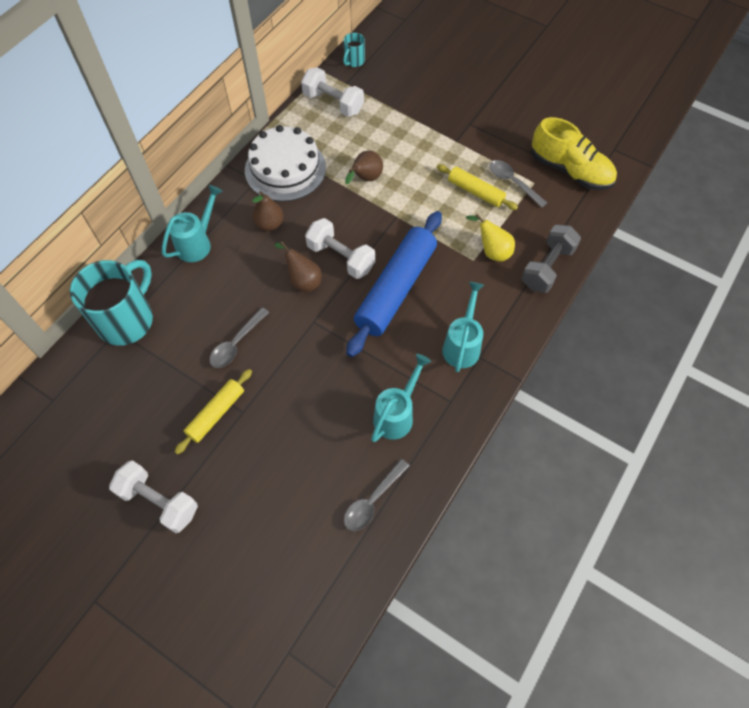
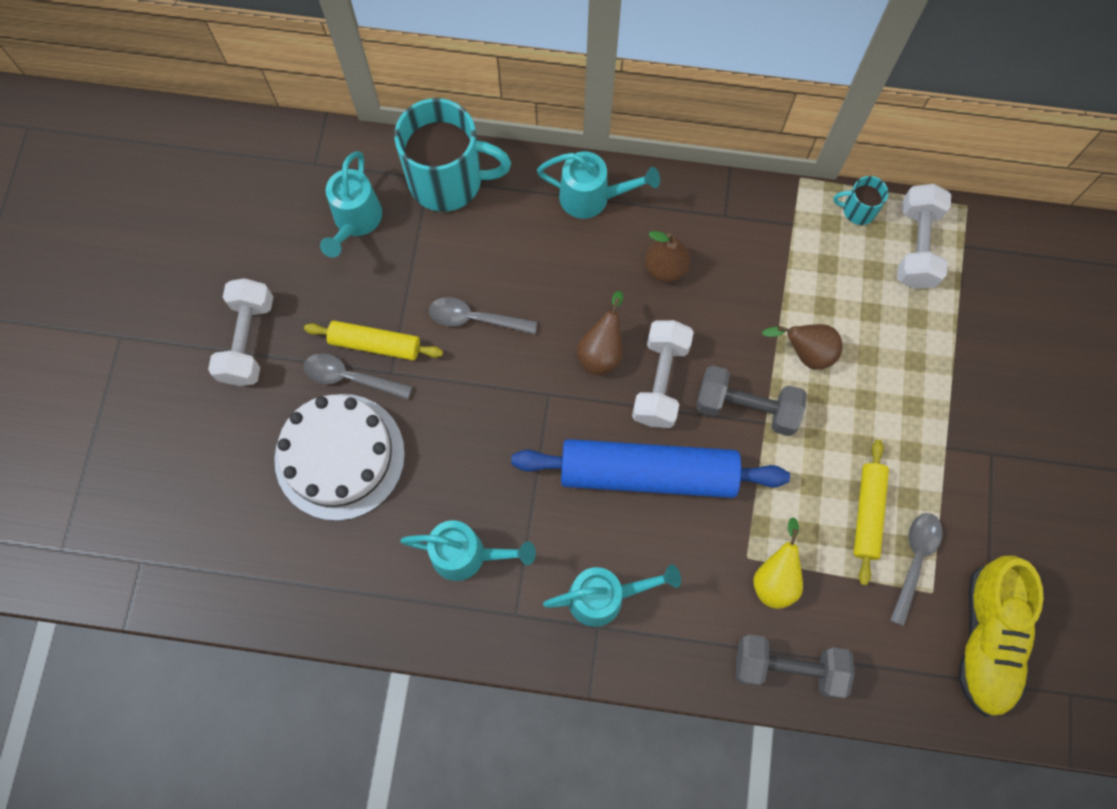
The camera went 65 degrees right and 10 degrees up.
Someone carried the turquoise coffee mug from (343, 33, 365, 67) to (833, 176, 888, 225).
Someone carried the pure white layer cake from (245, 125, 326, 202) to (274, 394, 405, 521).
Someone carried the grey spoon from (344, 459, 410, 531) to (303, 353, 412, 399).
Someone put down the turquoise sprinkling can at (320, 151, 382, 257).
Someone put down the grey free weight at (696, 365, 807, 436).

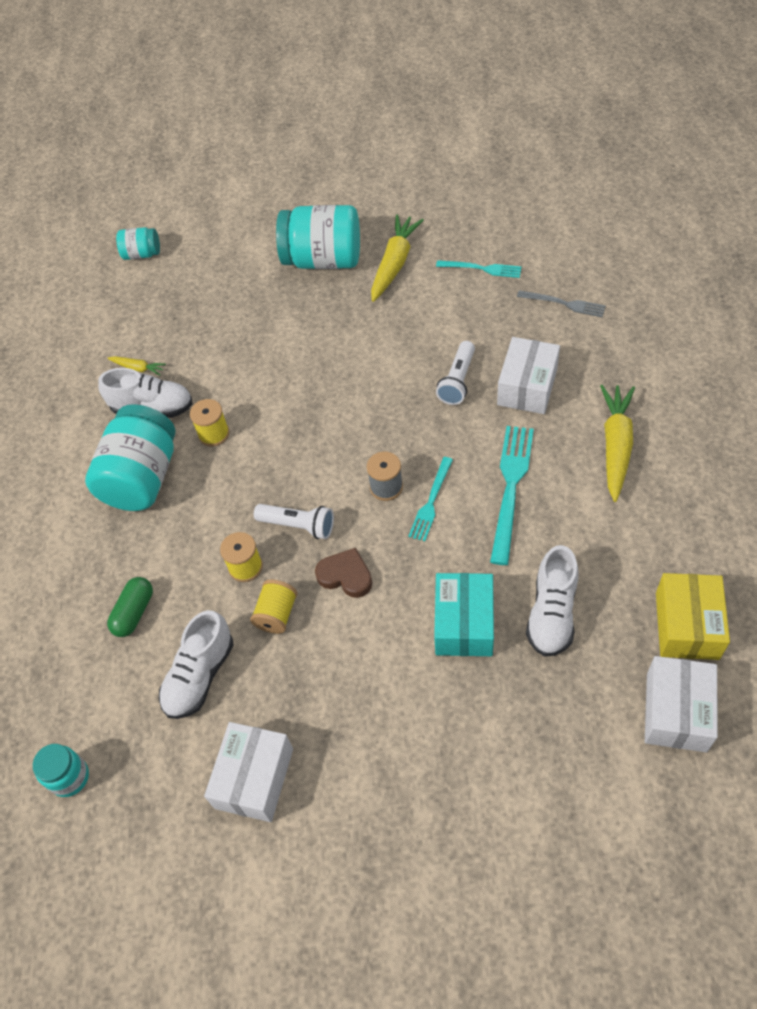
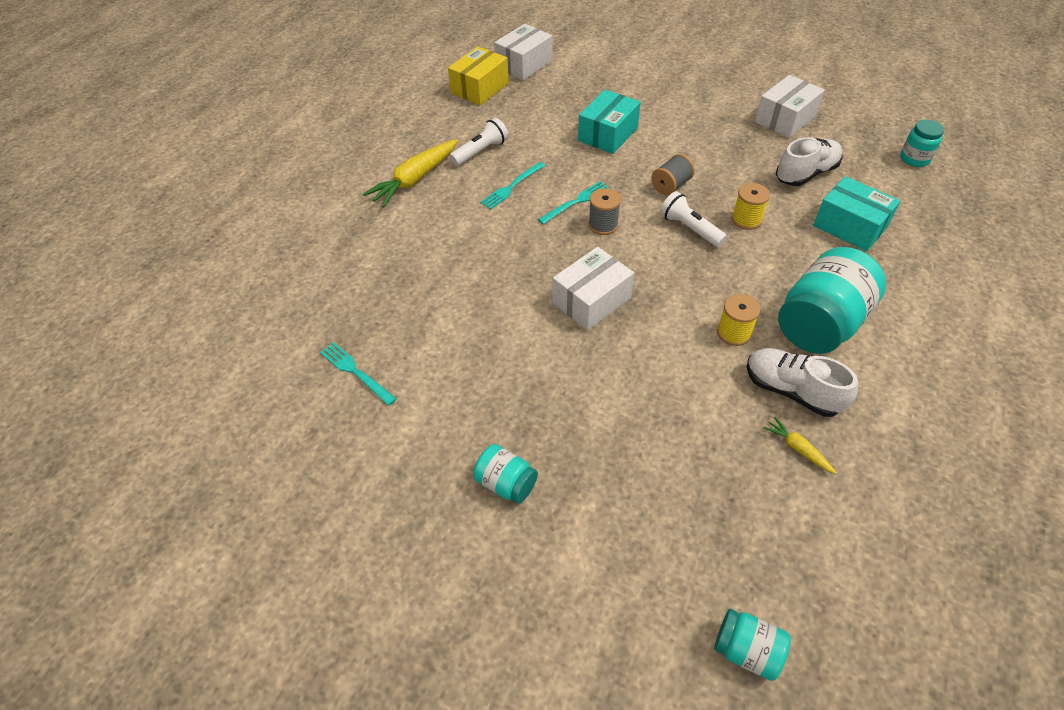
The camera went 155 degrees left and 5 degrees down.
Someone scaled the turquoise jam jar at (276, 205, 360, 269) by 0.50.
Someone took away the golden toy carrot at (371, 215, 424, 302).
Someone took away the grey dinner fork at (517, 290, 606, 317).
Someone carried the pure white box from (497, 337, 560, 414) to (553, 247, 634, 330).
Someone carried the pure white torch from (436, 341, 475, 405) to (449, 118, 508, 166).
Someone scaled the turquoise dinner fork at (490, 426, 534, 565) by 0.61.
Someone took away the pure white lace-up shoe at (526, 545, 578, 657).
Someone swapped the dark brown heart shape at (315, 548, 372, 598) for the grey spool at (651, 154, 695, 195).
Someone swapped the green capsule at (107, 577, 153, 637) for the turquoise box at (813, 176, 900, 251).
Someone took away the golden spool at (250, 579, 297, 634).

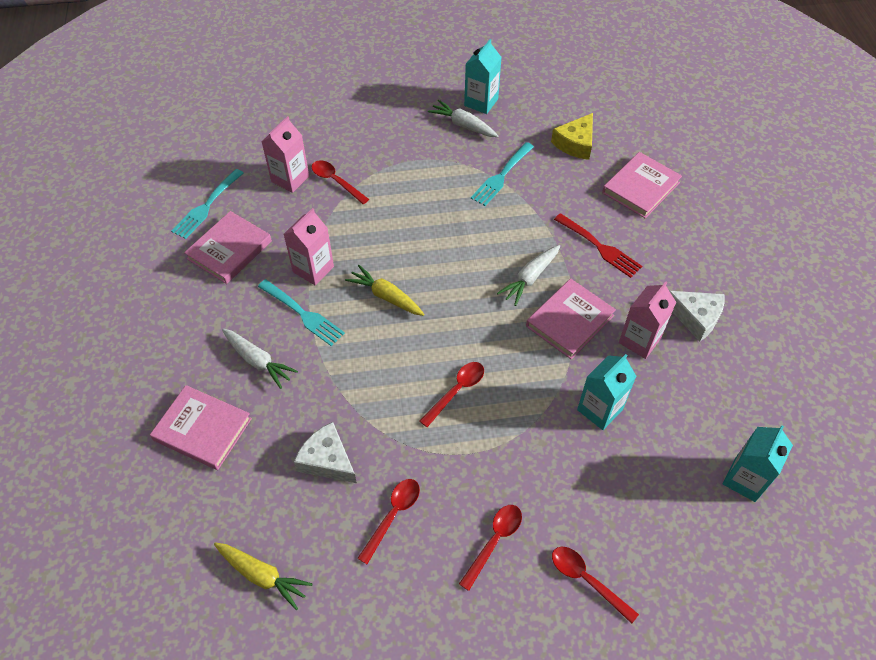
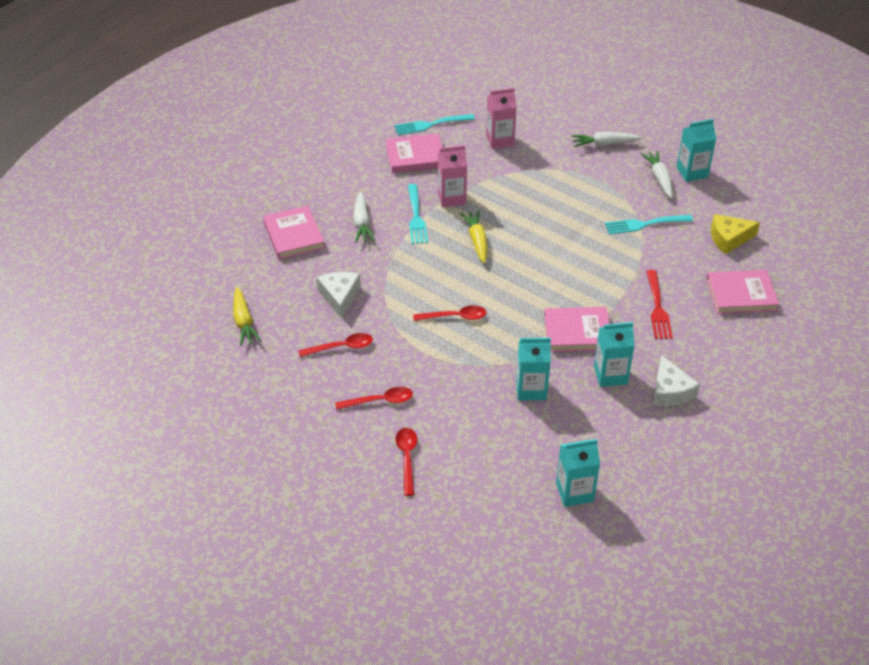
The camera went 45 degrees right and 10 degrees down.
Someone took away the crimson spoon at (312, 160, 369, 204).
Someone carried the pure white toy carrot from (497, 245, 560, 306) to (571, 132, 642, 147).
Someone repainted the rose-pink juice carton at (619, 281, 676, 359), which became the turquoise juice carton at (594, 322, 635, 387).

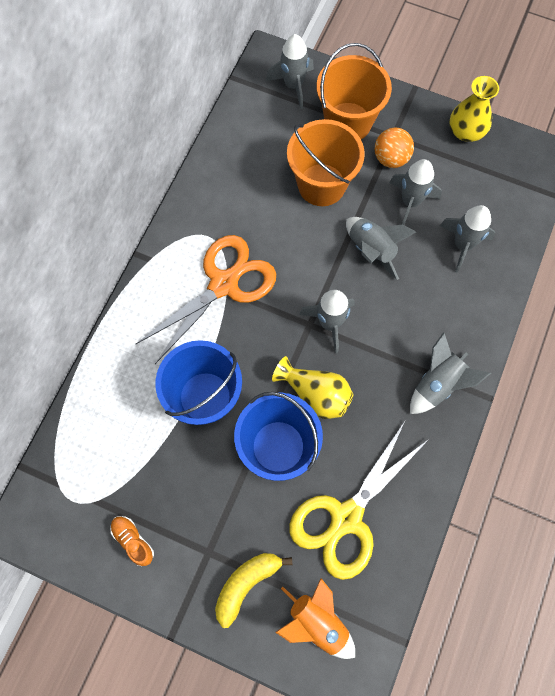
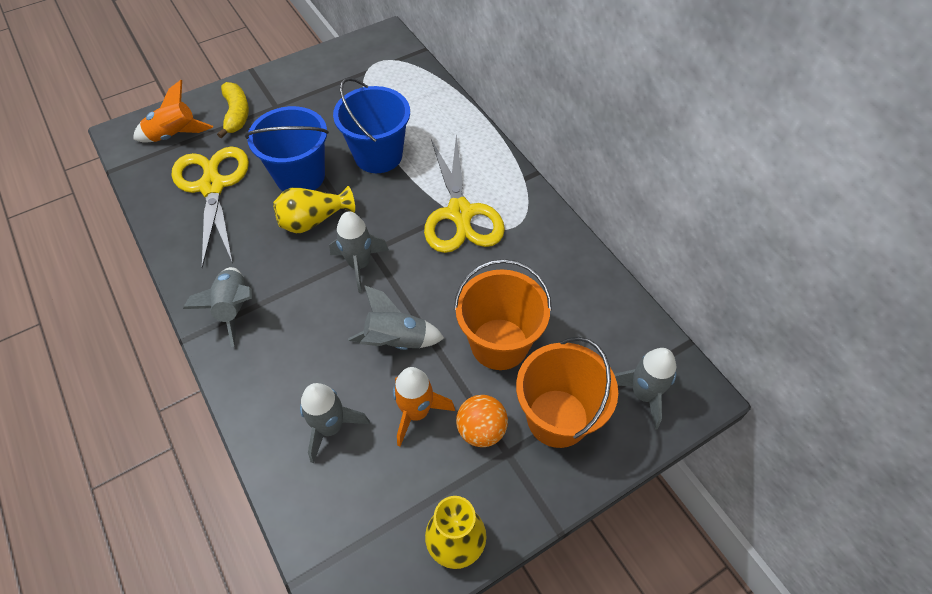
The camera went 125 degrees right and 15 degrees down.
Someone repainted the grey rocket at (389, 159, 442, 225), which became the bright orange rocket at (393, 367, 455, 446).
Someone repainted the bright orange pair of scissors at (136, 235, 276, 364), which became the golden pair of scissors at (424, 135, 505, 253).
Someone took away the bright orange lace-up shoe at (110, 516, 154, 566).

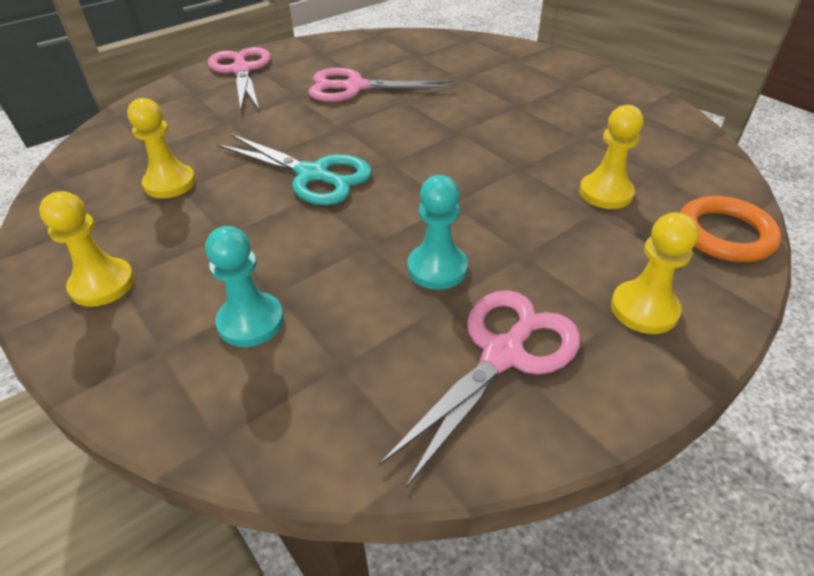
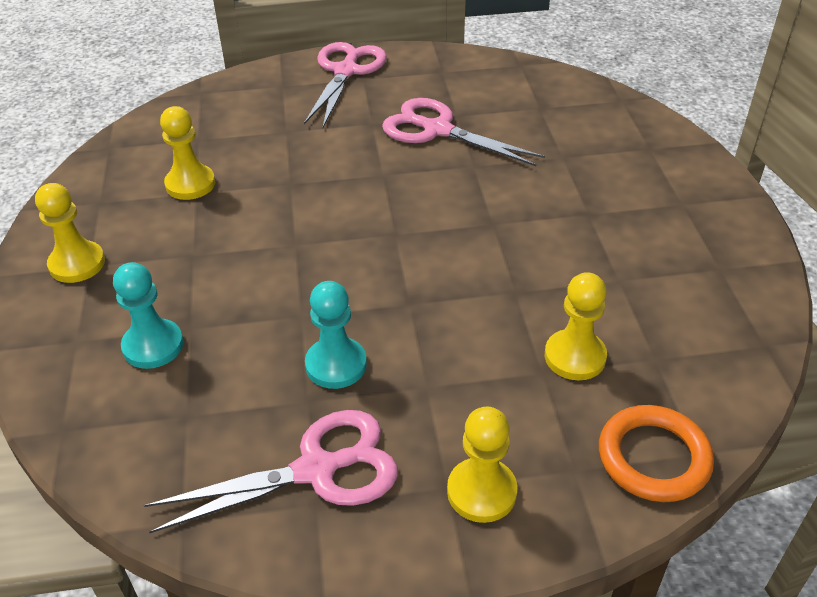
The camera went 30 degrees right and 0 degrees up.
Someone took away the turquoise pair of scissors at (217, 134, 372, 205).

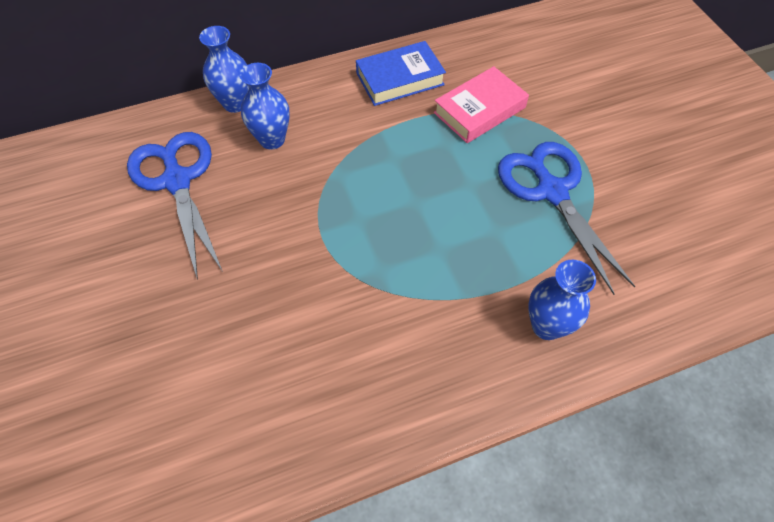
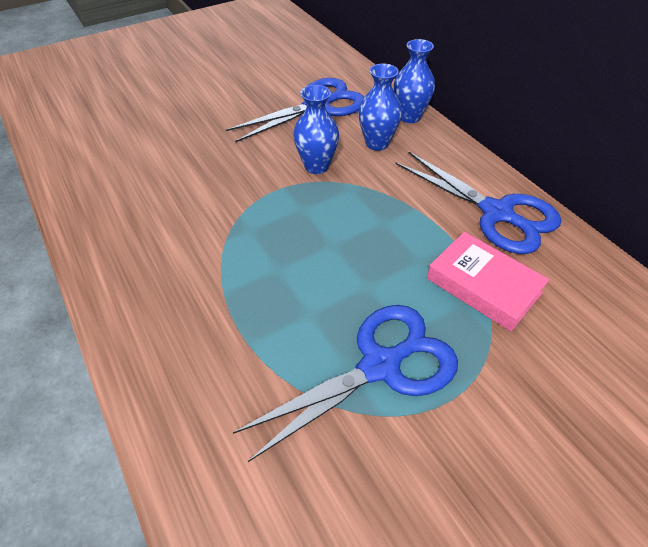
The camera went 80 degrees right and 10 degrees down.
Someone swapped the blue hardcover at (356, 41, 446, 106) for the blue pair of scissors at (395, 152, 561, 254).
Someone carried the blue flower vase from (528, 260, 596, 340) to (293, 85, 339, 174).

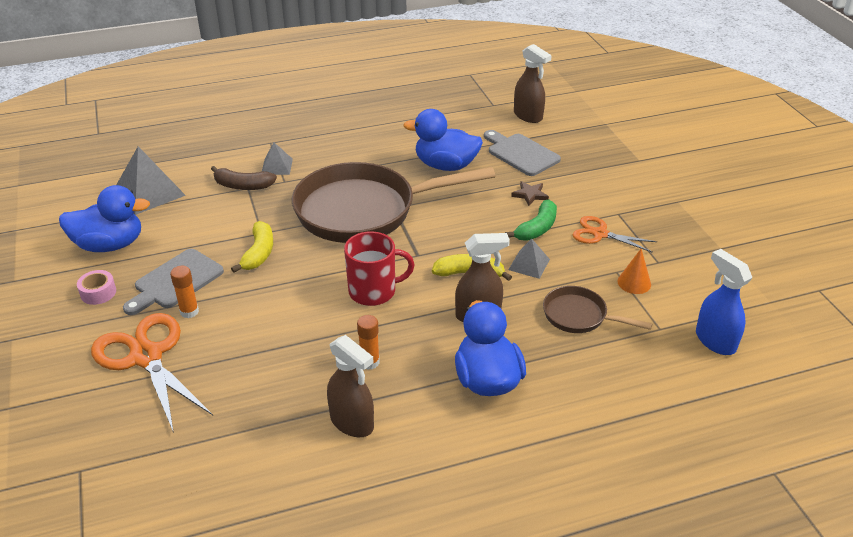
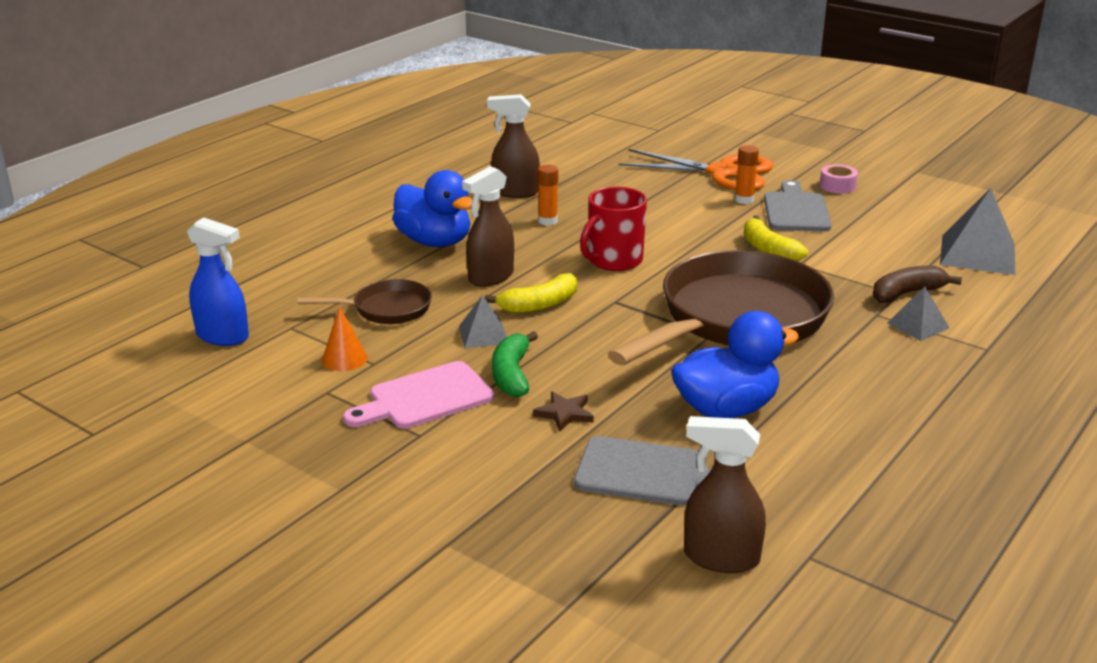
The camera went 145 degrees right and 10 degrees down.
Someone took away the blue rubber duck at (59, 185, 150, 252).
Someone swapped the bright orange pair of scissors at (572, 216, 657, 253) for the rose-pink chopping board at (343, 361, 494, 429).

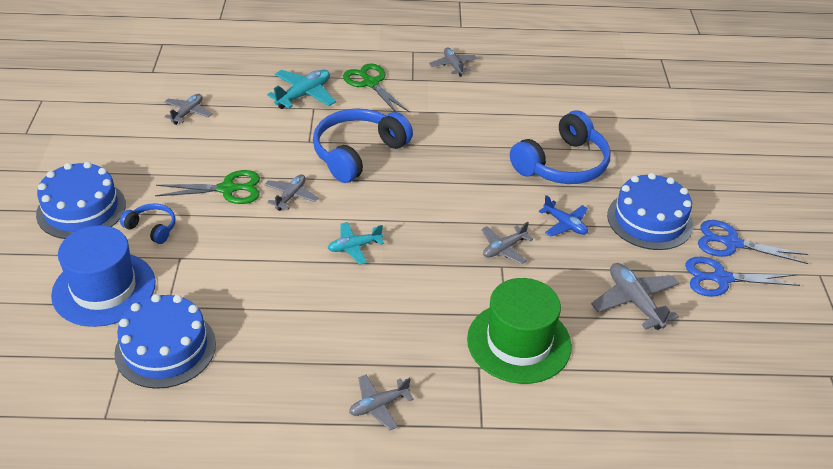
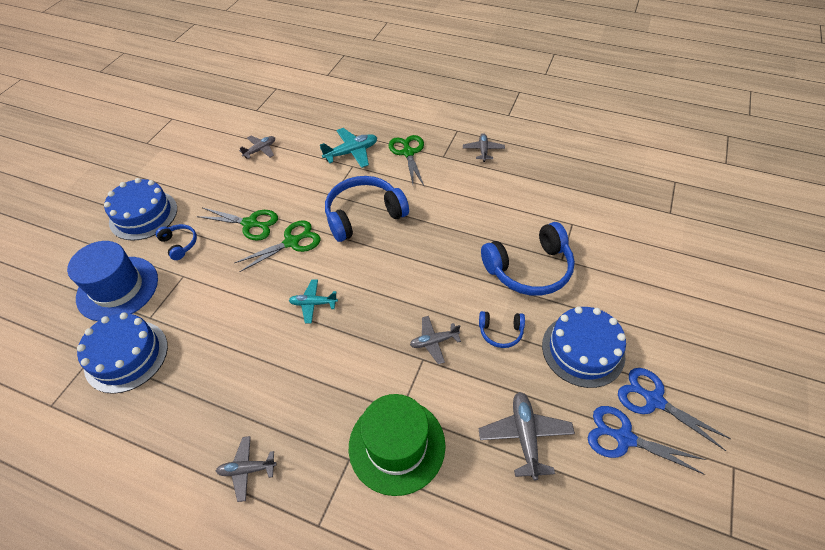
The camera went 25 degrees right and 10 degrees up.
Someone swapped the grey aeroplane at (264, 174, 319, 211) for the green pair of scissors at (235, 220, 321, 272).
Someone swapped the blue aeroplane at (538, 195, 588, 236) for the blue over-ear headphones at (479, 311, 525, 348).

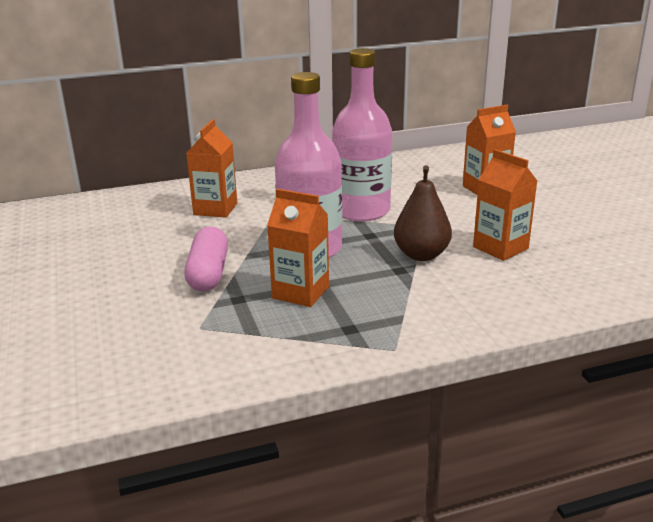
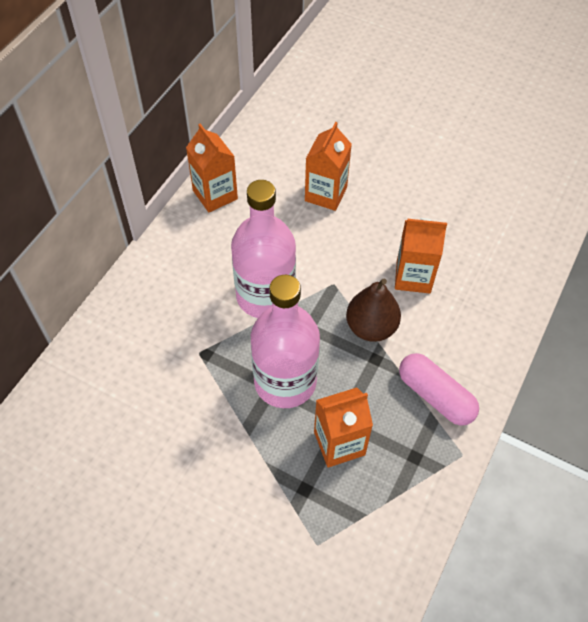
The camera went 45 degrees left and 30 degrees up.
Someone carried the bright orange juice carton from (186, 119, 237, 218) to (186, 124, 238, 213).
Someone carried the rose-pink capsule from (184, 226, 228, 291) to (399, 353, 479, 426).

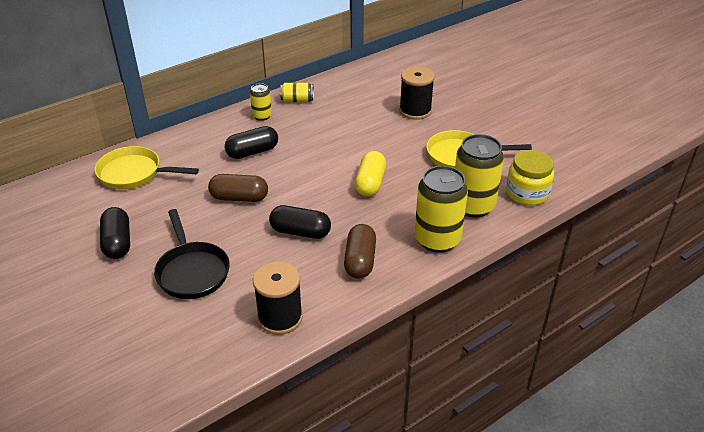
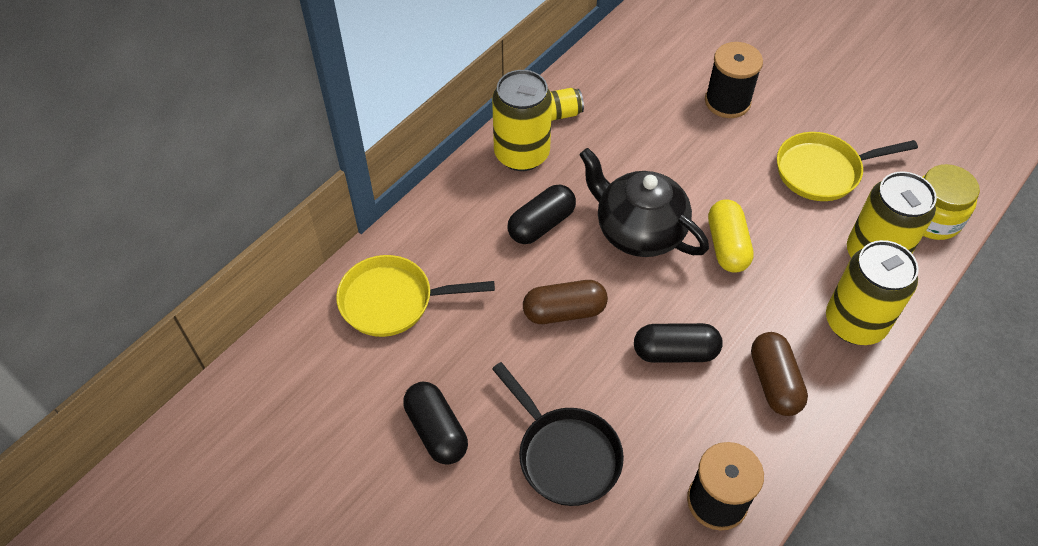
The camera went 15 degrees left and 15 degrees up.
Someone scaled the golden soda can at (250, 83, 272, 121) by 1.93.
Someone put down the jet-black tea pot at (579, 148, 709, 257).

